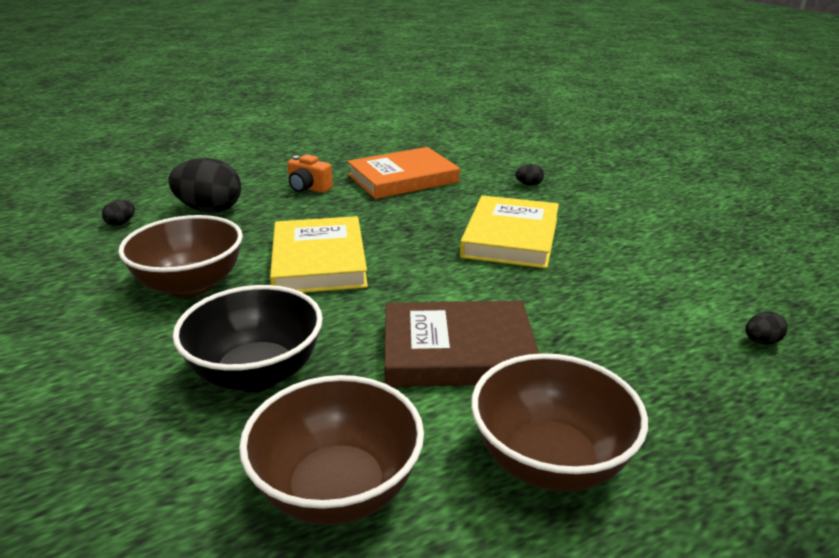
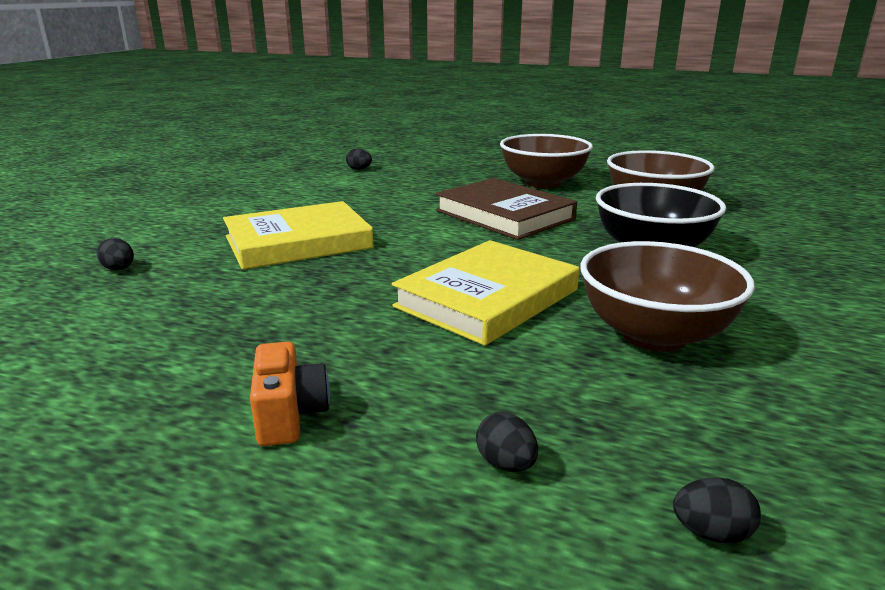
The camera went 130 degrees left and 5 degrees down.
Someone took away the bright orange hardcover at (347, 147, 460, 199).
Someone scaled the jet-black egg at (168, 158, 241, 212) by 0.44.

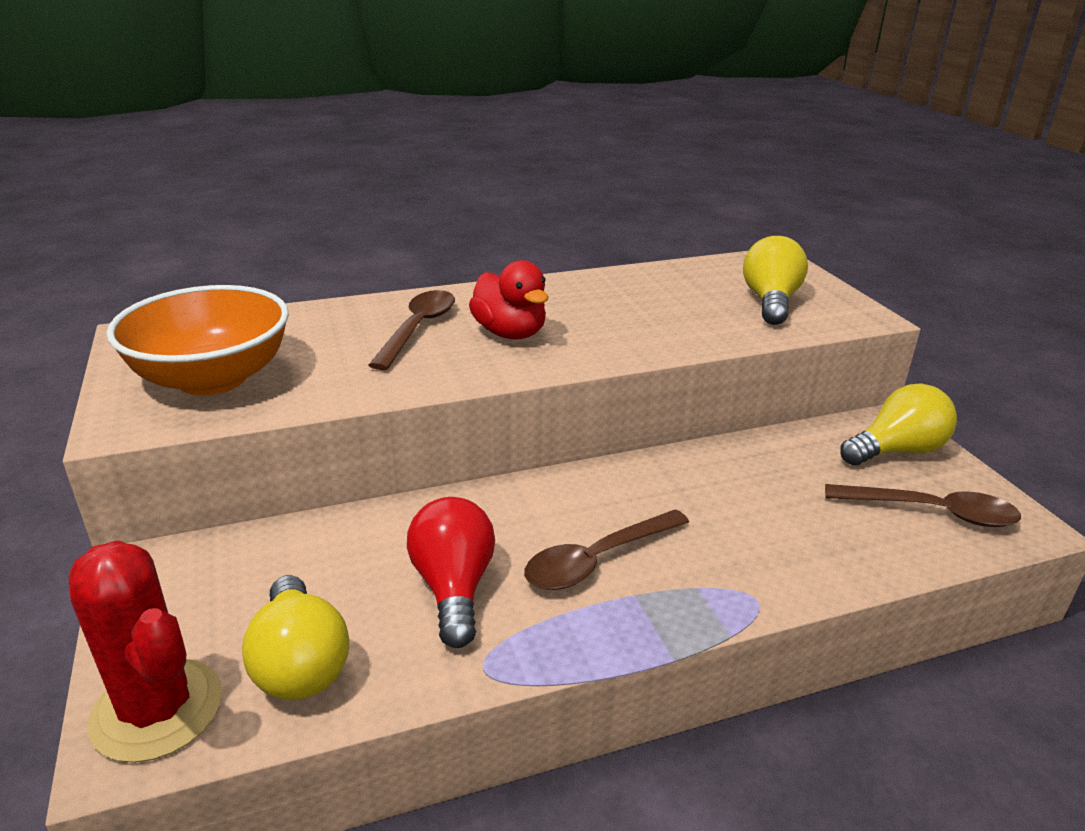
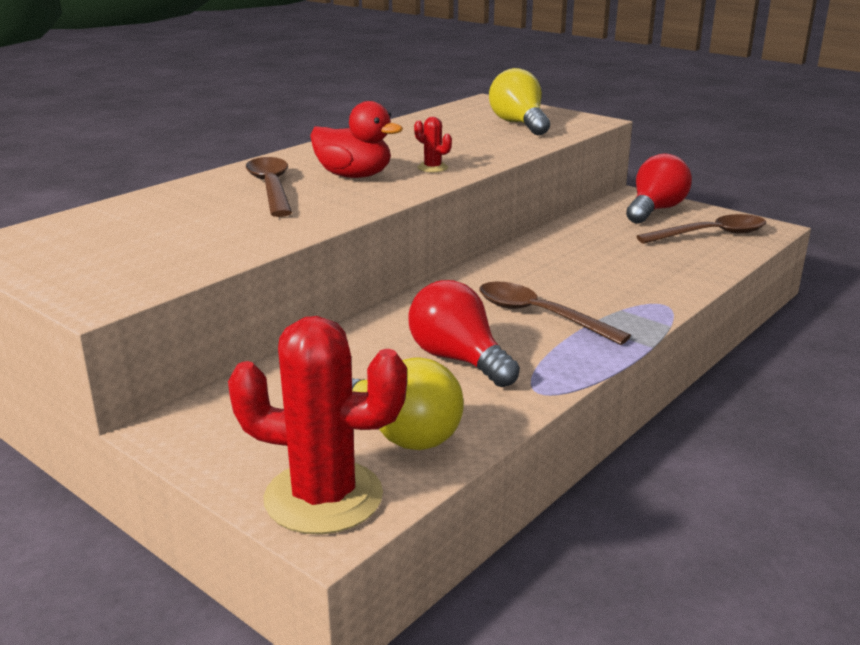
The camera went 30 degrees left and 5 degrees down.
Someone took away the bright orange deep dish at (106, 285, 289, 395).
Someone repainted the golden lightbulb at (840, 383, 957, 466), which became the crimson lightbulb at (626, 153, 692, 224).
Someone rotated the dark brown spoon at (524, 509, 689, 590) by 105 degrees clockwise.
Someone put down the crimson saguaro cactus at (414, 117, 452, 172).

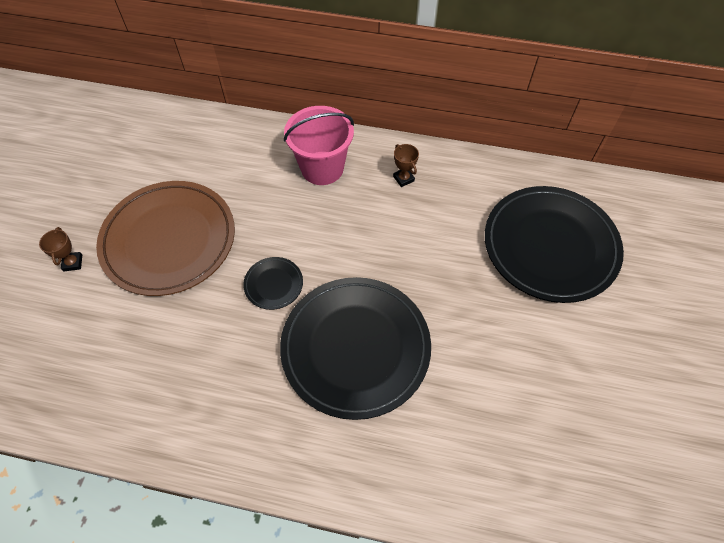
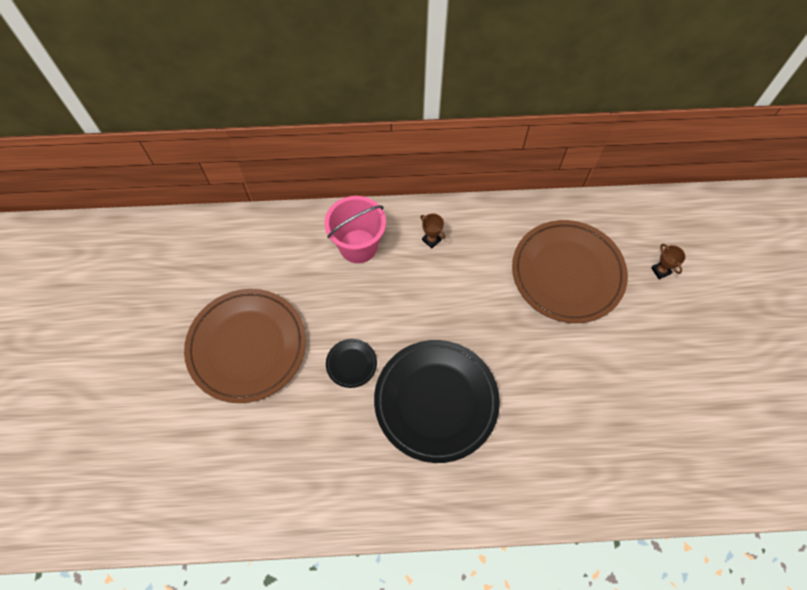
The camera went 15 degrees left and 5 degrees up.
Someone repainted the jet-black plate at (485, 186, 624, 303), which became the dark brown plate at (512, 220, 628, 323).
Someone carried the dark brown award cup from (39, 227, 82, 271) to (651, 244, 686, 279).

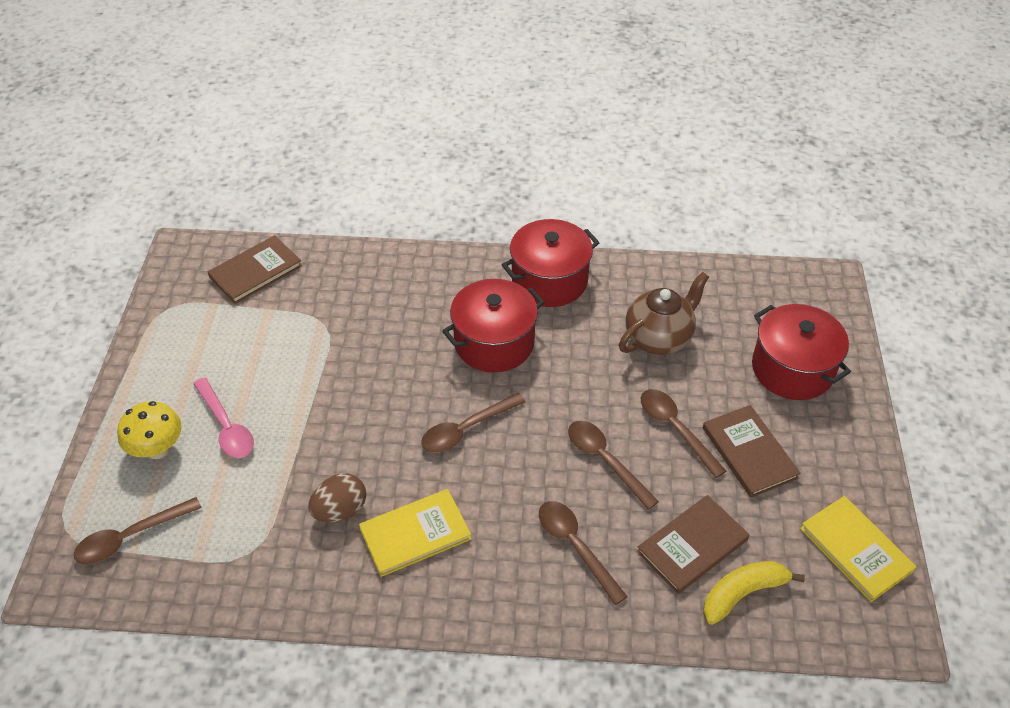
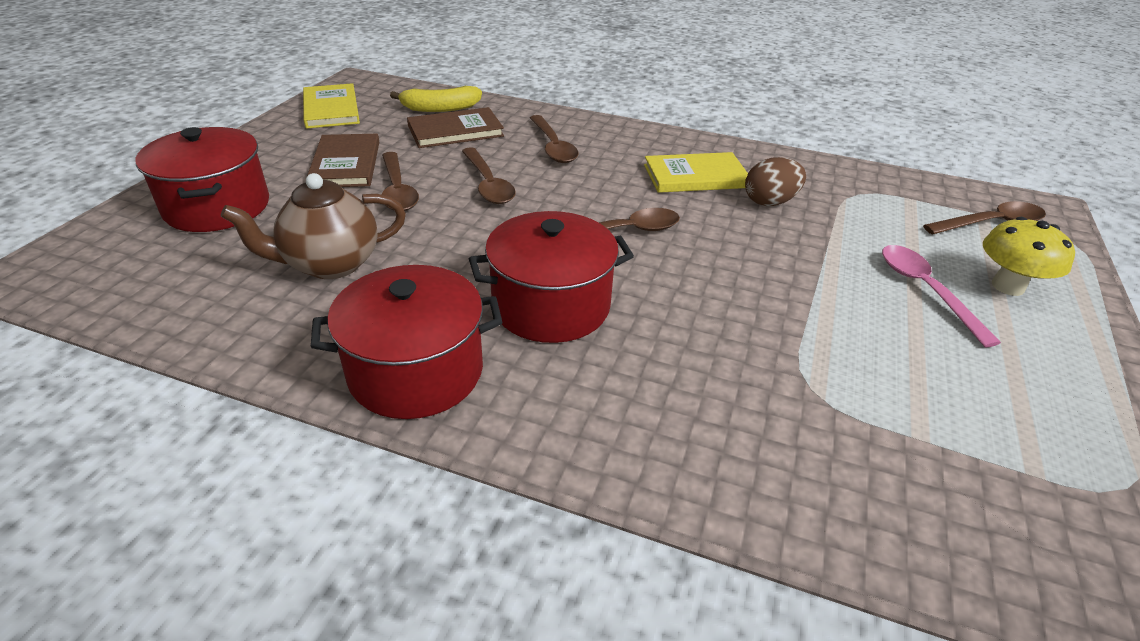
The camera went 165 degrees left and 10 degrees down.
Someone took away the dark brown hardcover at (208, 235, 302, 304).

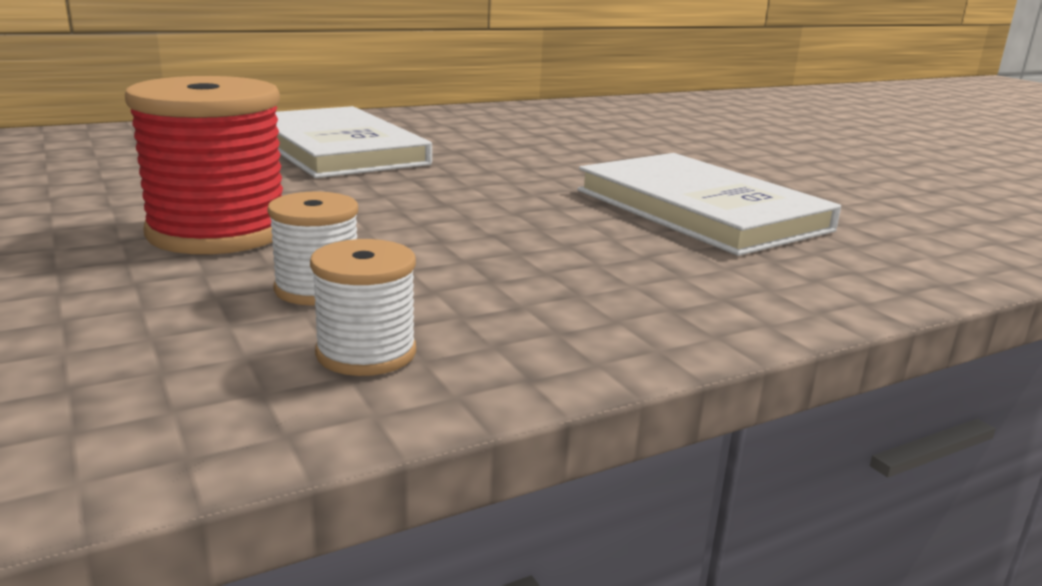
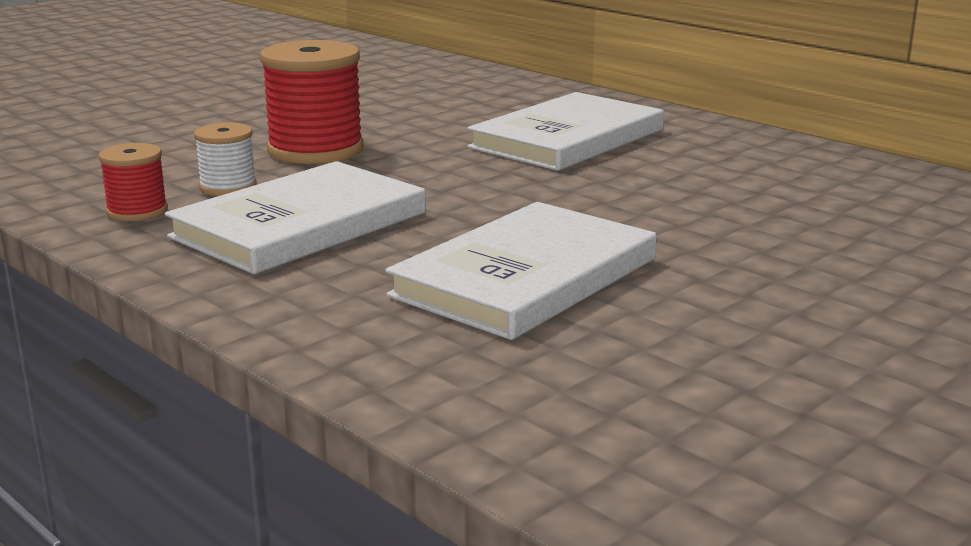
The camera went 75 degrees right and 0 degrees up.
Someone repainted the pure white spool at (310, 239, 416, 376), which became the crimson spool at (98, 143, 168, 221).
Someone put down the pure white hardcover at (165, 161, 426, 274).

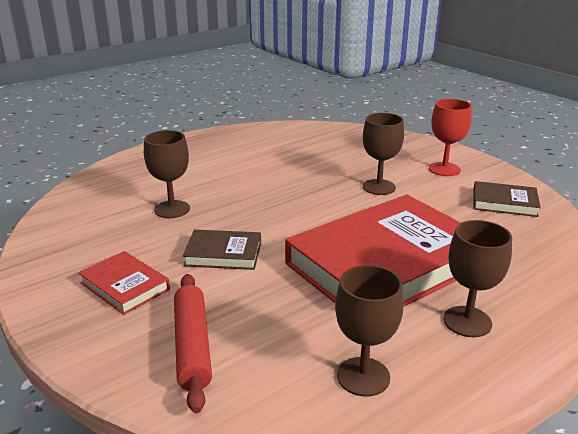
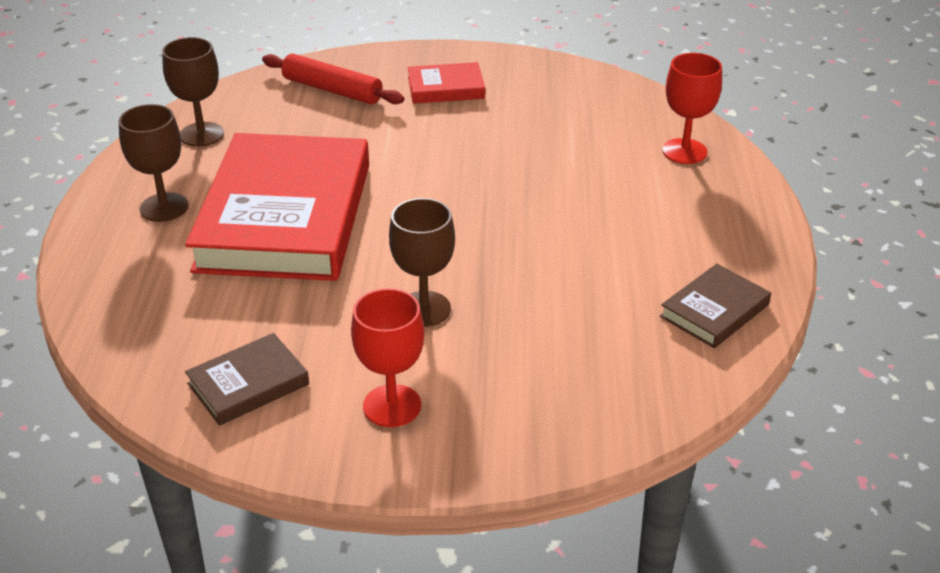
The camera went 130 degrees right and 10 degrees up.
Someone took away the dark brown chalice at (144, 130, 190, 218).
Someone carried the dark brown hardcover from (183, 229, 261, 270) to (660, 264, 771, 348).
Someone put down the crimson chalice at (662, 53, 722, 164).

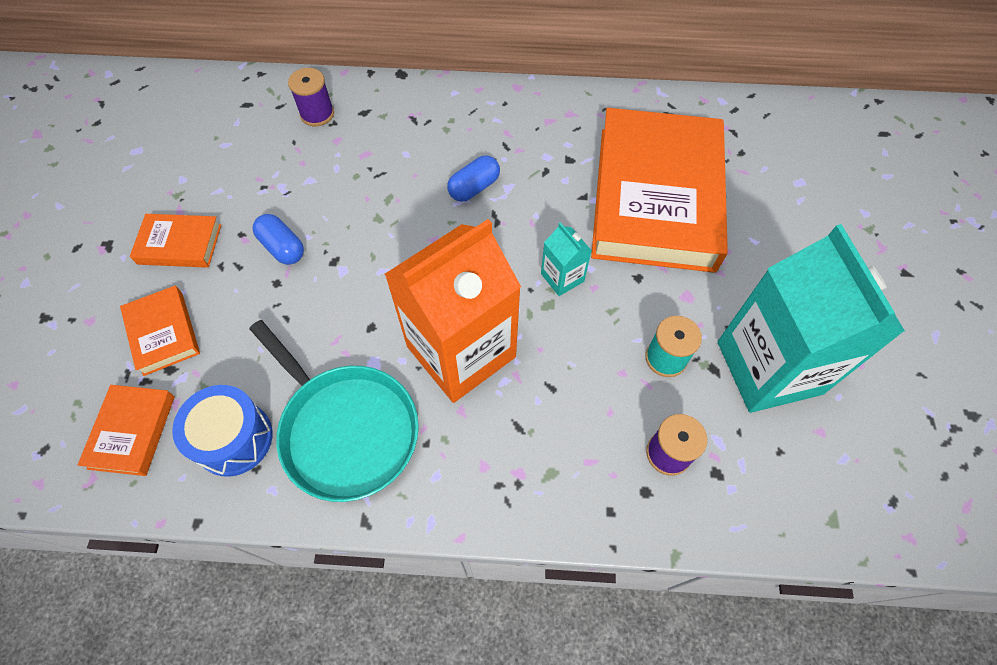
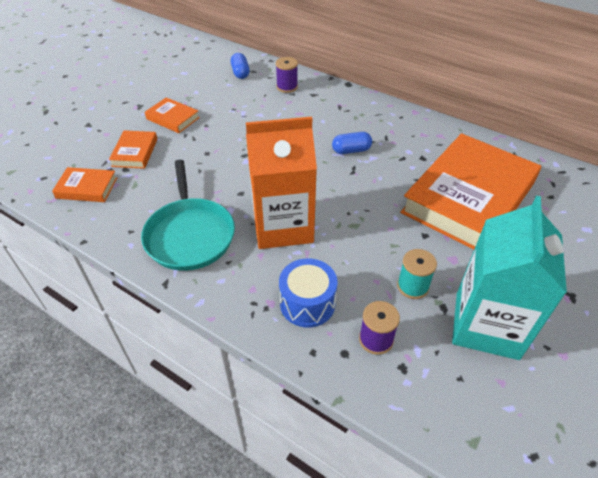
The camera went 30 degrees right and 15 degrees down.
Someone carried the blue capsule from (253, 214, 304, 265) to (231, 53, 250, 79).
Someone took away the turquoise juice carton at (541, 222, 592, 296).
Someone rotated the bright orange hardcover at (78, 385, 175, 476) by 60 degrees clockwise.
Someone carried the blue snare drum from (172, 385, 273, 477) to (279, 259, 338, 327).

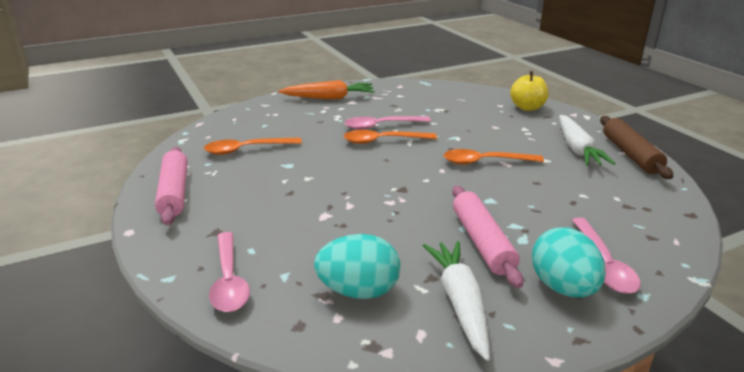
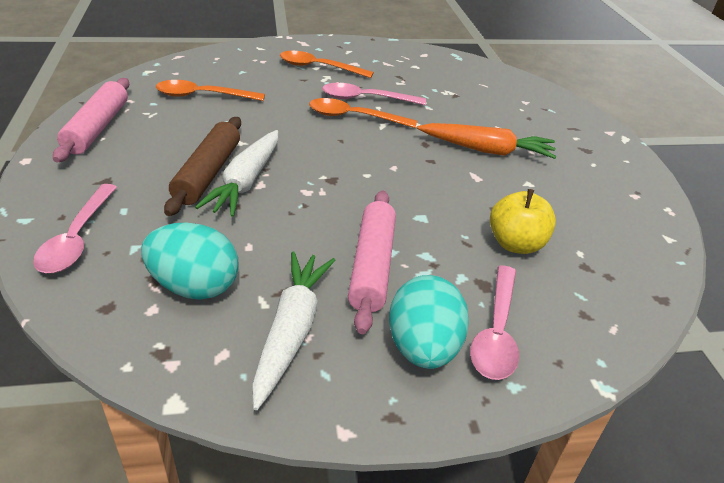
The camera went 15 degrees right and 10 degrees up.
Someone carried the golden apple from (510, 71, 548, 111) to (490, 189, 556, 254).
Someone carried the bright orange toy carrot from (278, 80, 375, 99) to (417, 123, 556, 159).
Someone carried the pure white toy carrot from (559, 115, 616, 166) to (195, 130, 278, 217).
Someone carried the dark brown pastry roller from (600, 116, 673, 179) to (164, 117, 241, 216).
Someone carried the bright orange spoon from (444, 149, 544, 165) to (280, 51, 374, 78).

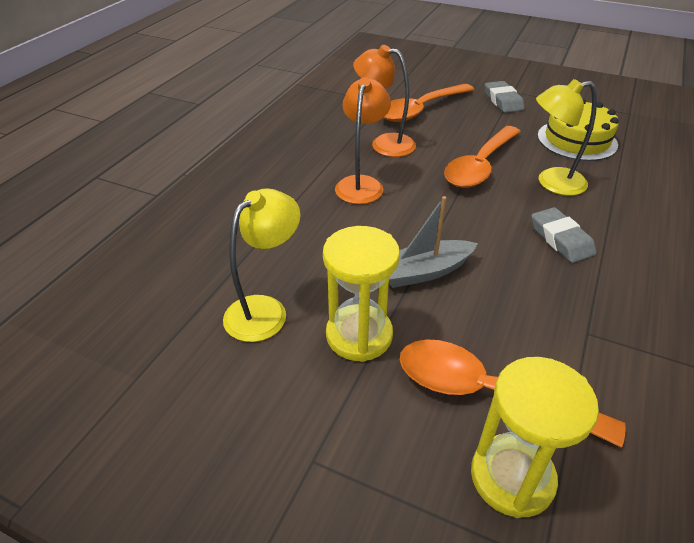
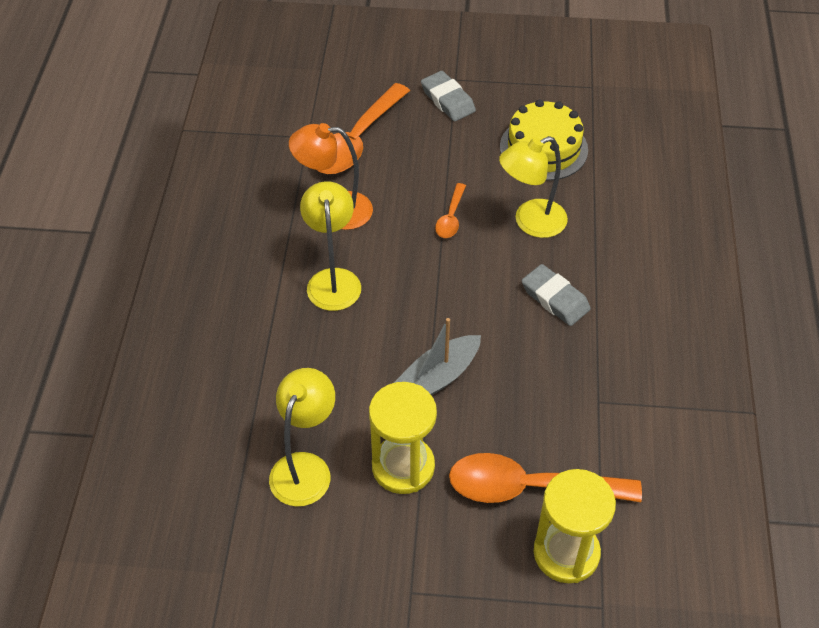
The camera went 20 degrees left and 10 degrees up.
Someone repainted the bright orange reading lamp at (335, 77, 391, 204), which became the golden reading lamp at (300, 181, 361, 311).
Someone scaled the bright orange spoon at (444, 126, 521, 188) by 0.49.

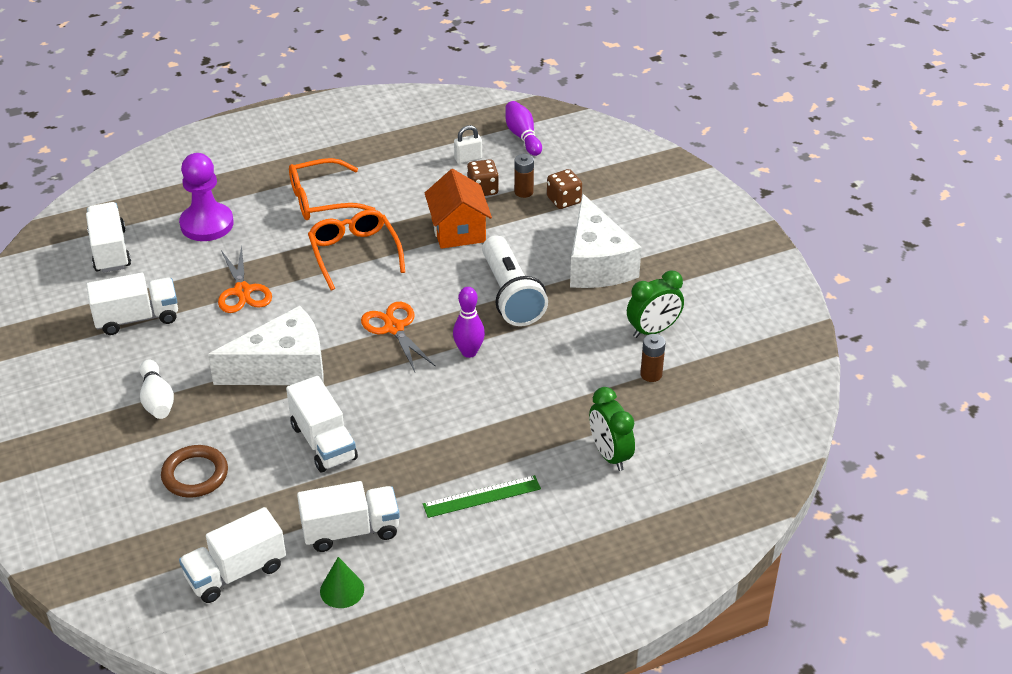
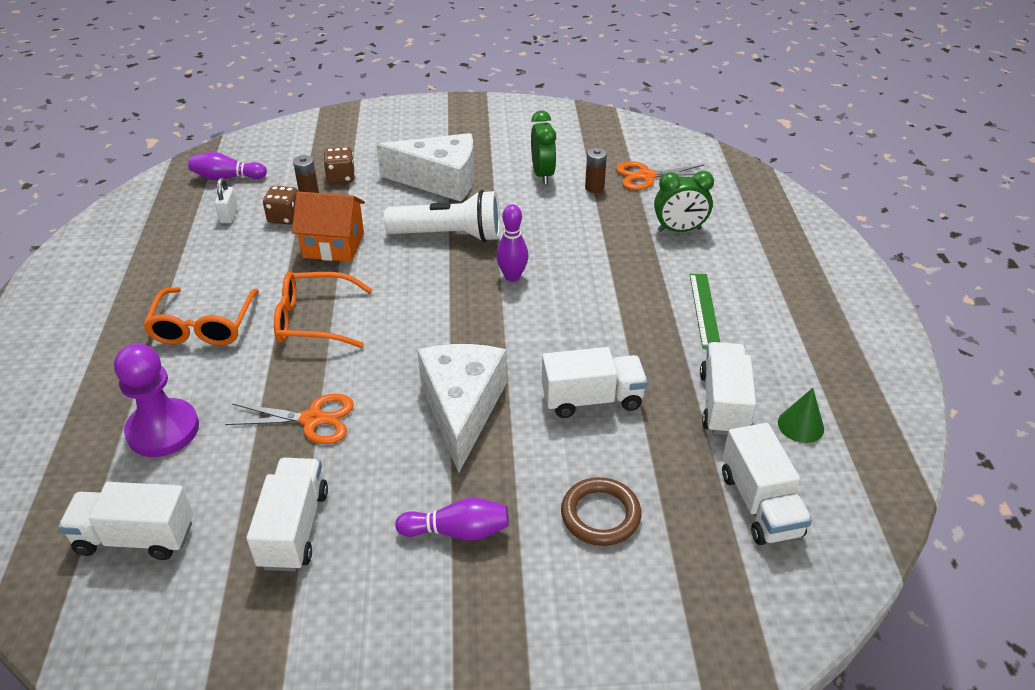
The camera went 70 degrees left and 0 degrees up.
Someone carried the bright orange pair of scissors from (361, 302, 436, 372) to (616, 161, 705, 190).
Someone repainted the pure white skittle at (140, 359, 174, 419), which became the violet skittle at (395, 497, 509, 541).

